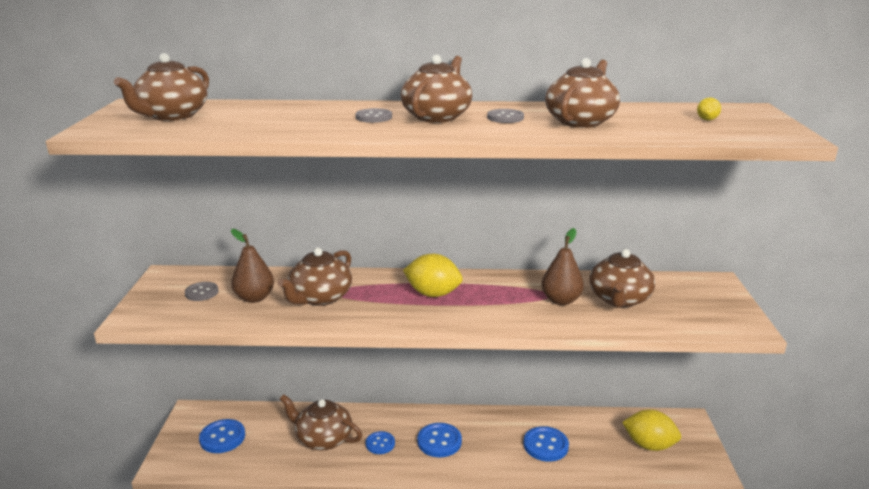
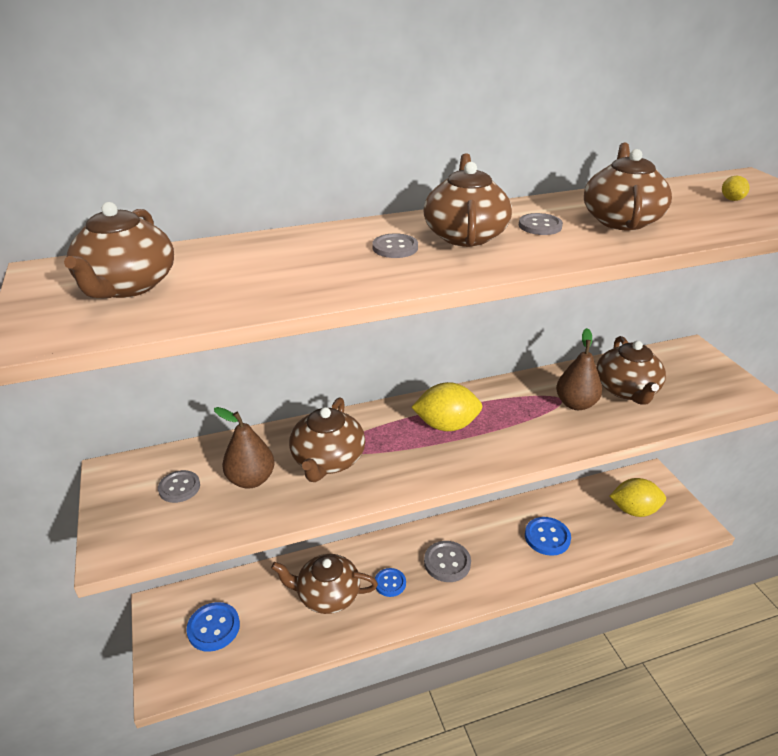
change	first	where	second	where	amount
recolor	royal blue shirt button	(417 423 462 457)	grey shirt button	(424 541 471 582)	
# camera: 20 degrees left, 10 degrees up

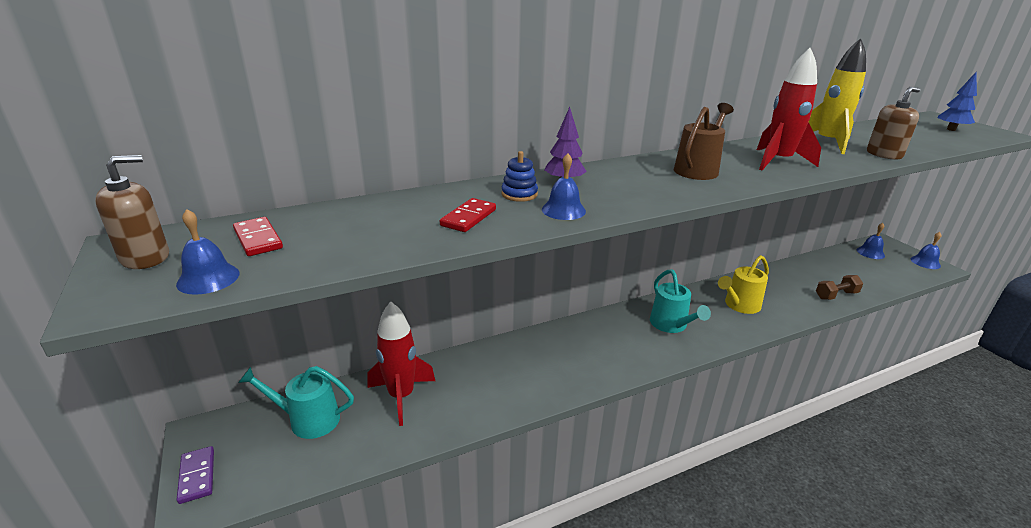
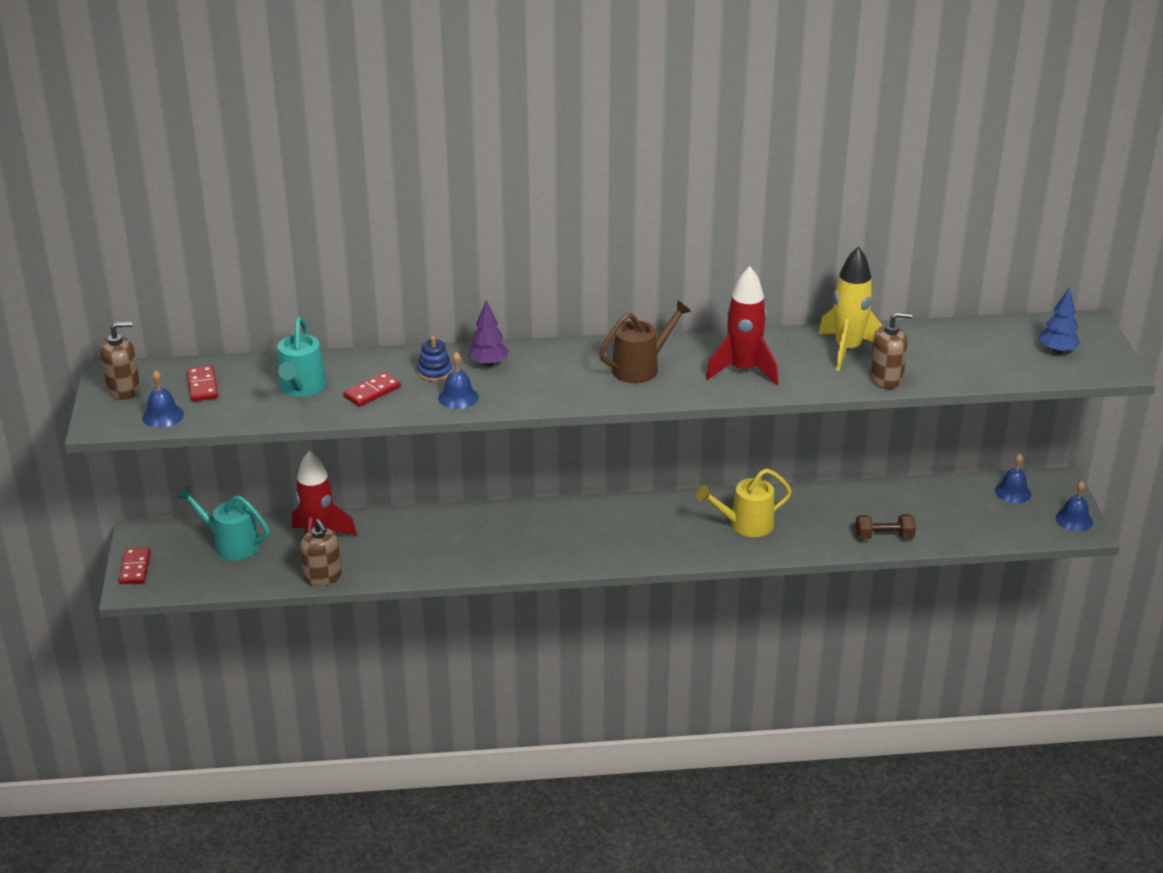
change	first	where	second	where	amount
move	turquoise sprinkling can	(650 269 711 333)		(278 317 326 397)	
recolor	violet domino	(177 446 214 504)	scarlet domino	(119 547 151 584)	
insert			dark brown pump bottle	(300 519 342 587)	
# camera: 20 degrees right, 5 degrees up

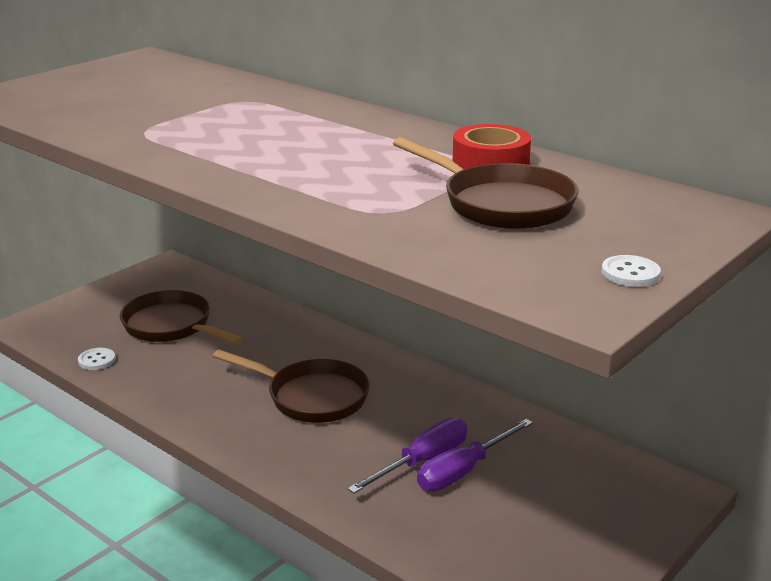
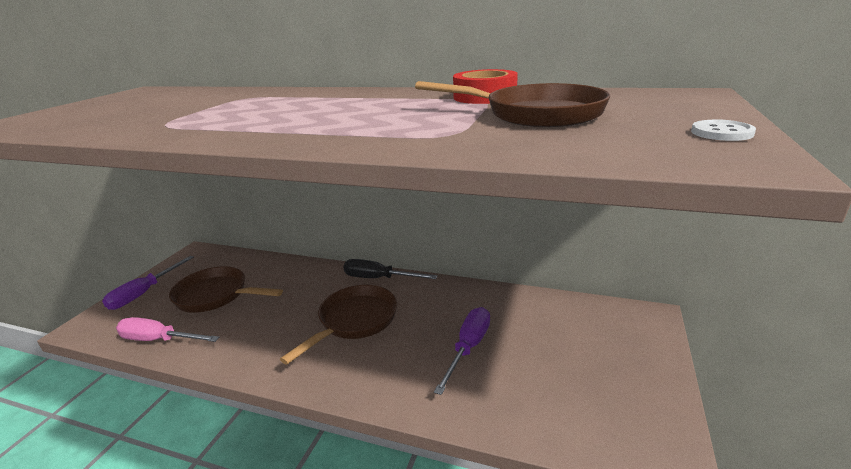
change	first	where	second	where	amount
replace	snow-white shirt button	(78 348 116 370)	rose-pink screwdriver	(116 317 220 342)	
rotate	dark brown skillet	(213 349 370 423)		(280 285 397 365)	60 degrees counterclockwise
move	violet screwdriver	(417 419 533 491)		(102 256 194 310)	
insert			ebony screwdriver	(343 259 437 279)	
# camera: 20 degrees left, 0 degrees up

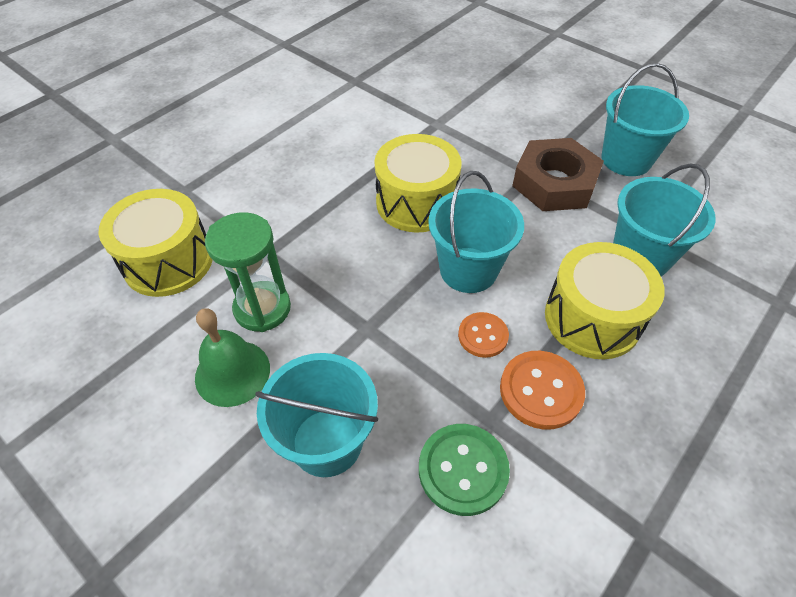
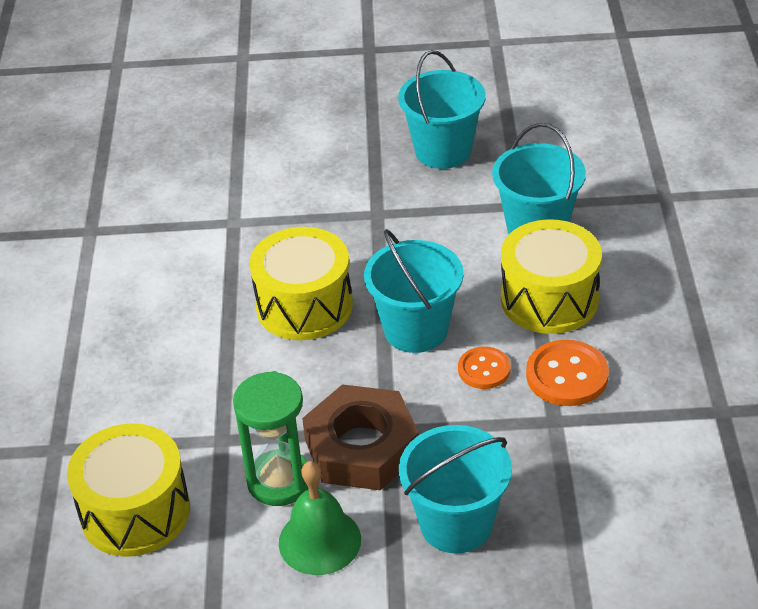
change	first	where	second	where	amount
move	dark brown hexagon nut	(512 138 604 211)		(302 384 419 490)	
delete	emerald shirt button	(419 424 510 516)			
# camera: 40 degrees left, 10 degrees down

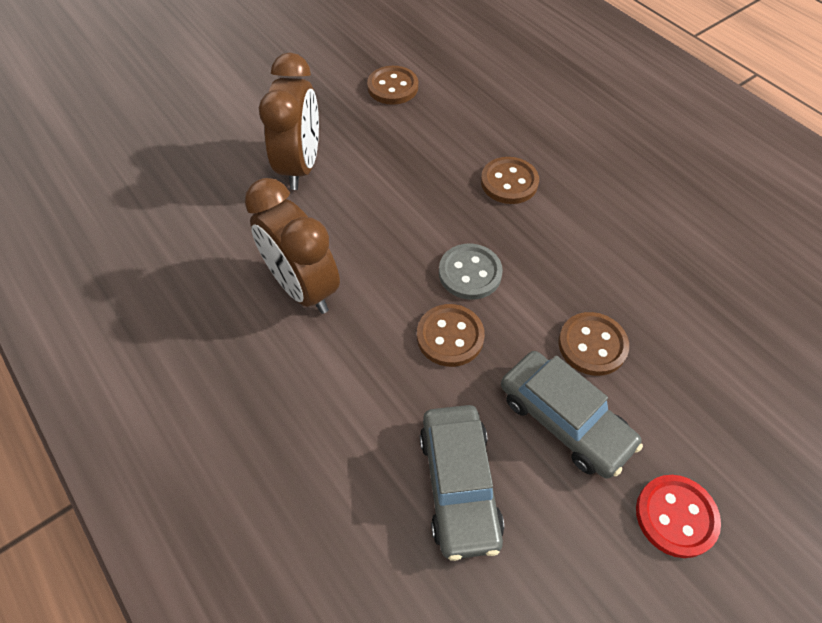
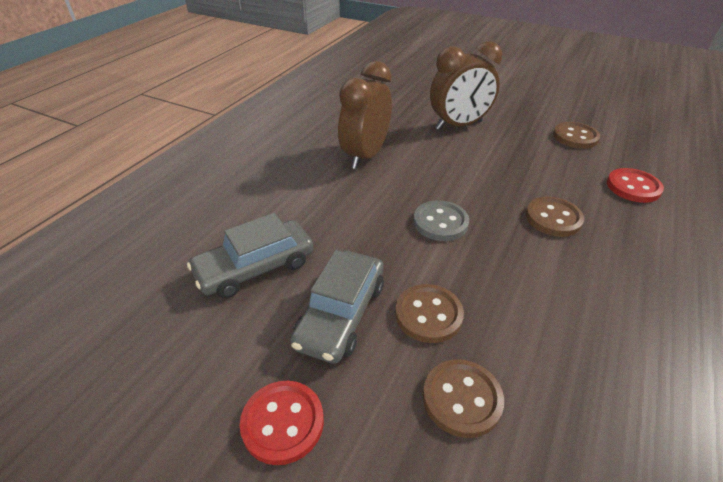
change	first	where	second	where	amount
move	dark brown shirt button	(417 304 485 367)		(423 359 504 438)	
insert			scarlet shirt button	(607 168 664 203)	
# camera: 65 degrees right, 15 degrees down

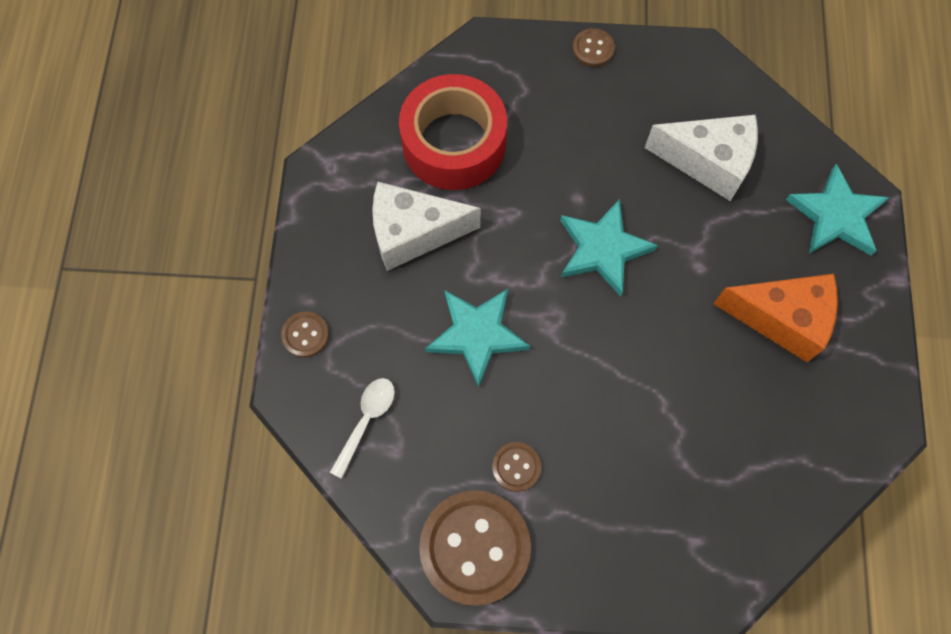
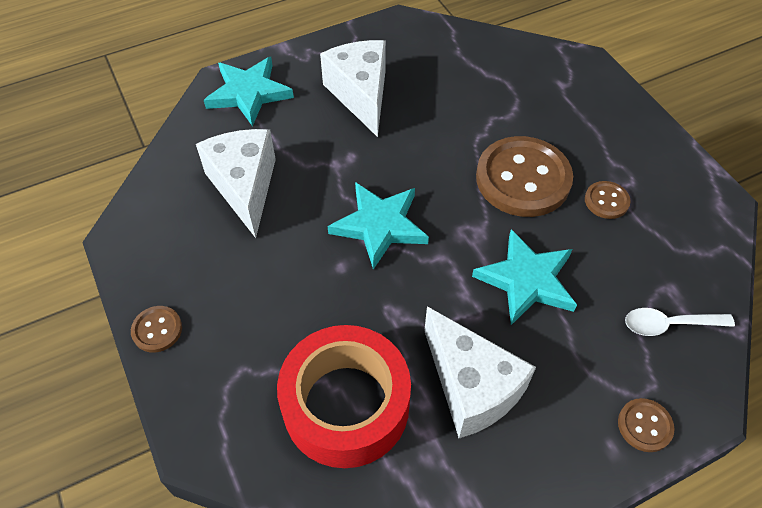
change	first	where	second	where	amount
recolor	orange-coloured piece of cheese	(713 274 838 362)	snow-white piece of cheese	(320 40 386 137)	
move	dark brown shirt button	(419 490 531 606)		(476 136 573 217)	
# camera: 120 degrees left, 15 degrees down

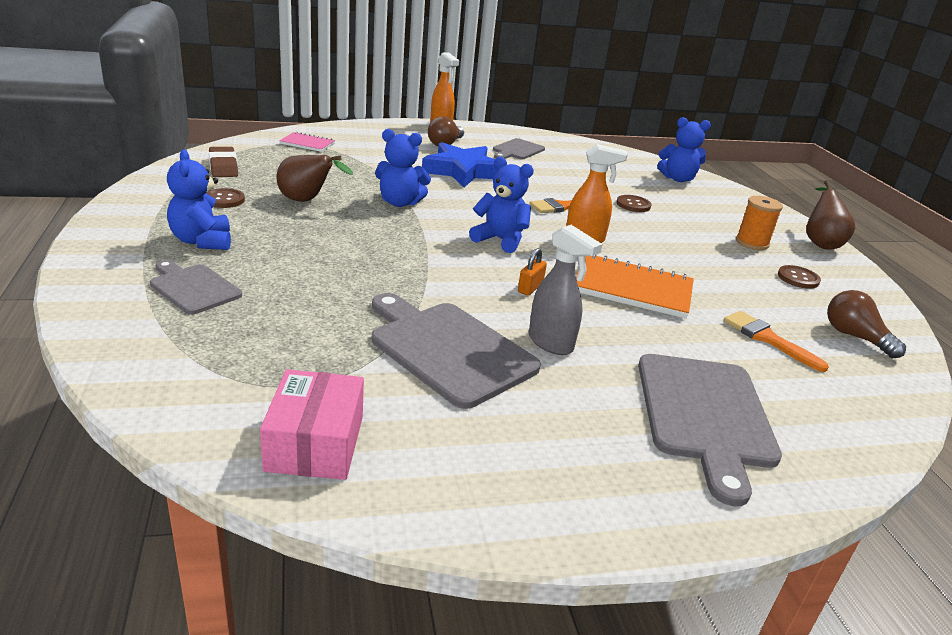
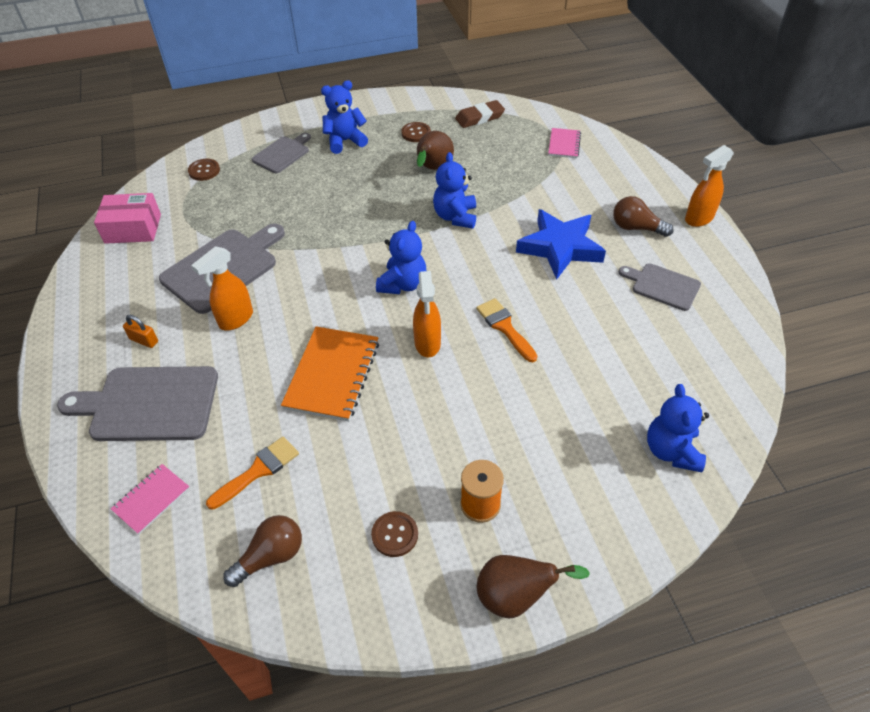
change	first	where	second	where	amount
move	dark brown shirt button	(616 195 652 212)		(188 159 220 181)	
recolor	grey spray cleaner	(529 225 602 355)	orange-coloured spray cleaner	(191 246 253 330)	
move	orange-coloured padlock	(518 248 547 296)		(123 315 158 348)	
insert			rose-pink notebook	(111 464 190 534)	
# camera: 90 degrees right, 20 degrees up

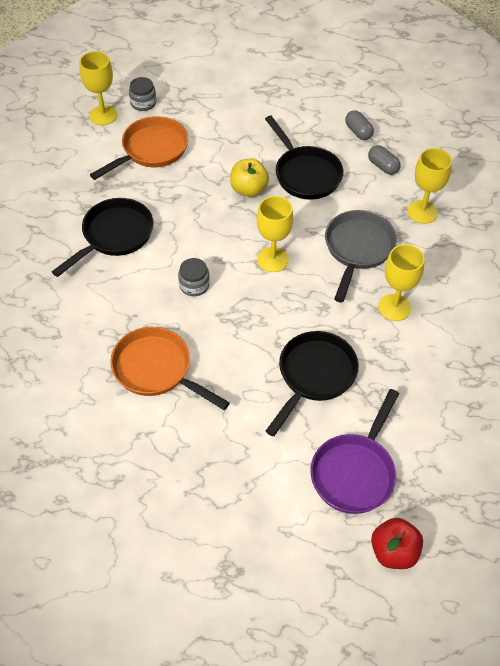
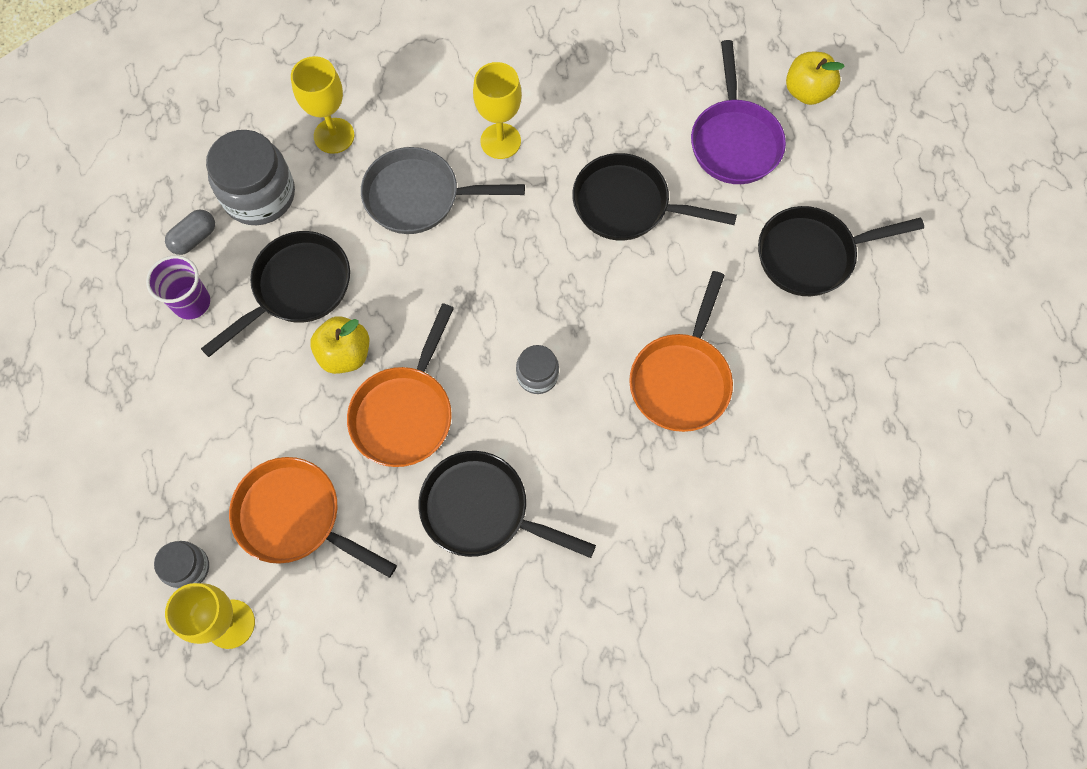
change	first	where	second	where	amount
replace	grey pill shape	(368 145 401 175)	grey preserve jar	(206 130 295 225)	
delete	yellow chalice	(256 196 294 272)			
rotate	violet skillet	(310 389 399 514)		(691 40 786 184)	75 degrees clockwise
recolor	scarlet apple fruit	(371 518 423 569)	yellow apple fruit	(786 52 845 105)	
insert			ebony skillet	(758 206 924 296)	
insert			violet tumbler	(146 255 210 319)	
insert			orange-coloured skillet	(347 303 454 467)	
# camera: 105 degrees left, 15 degrees up

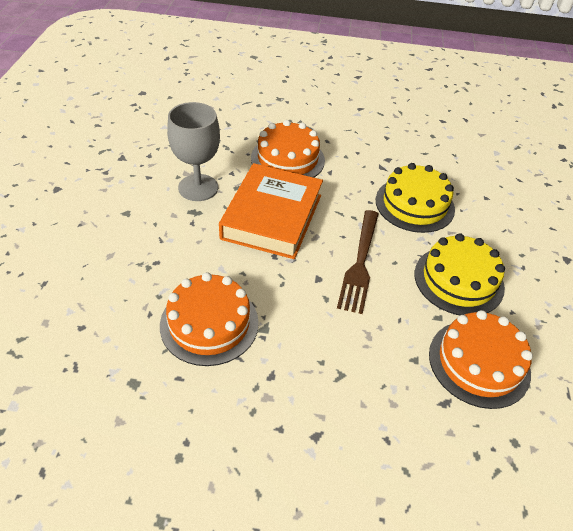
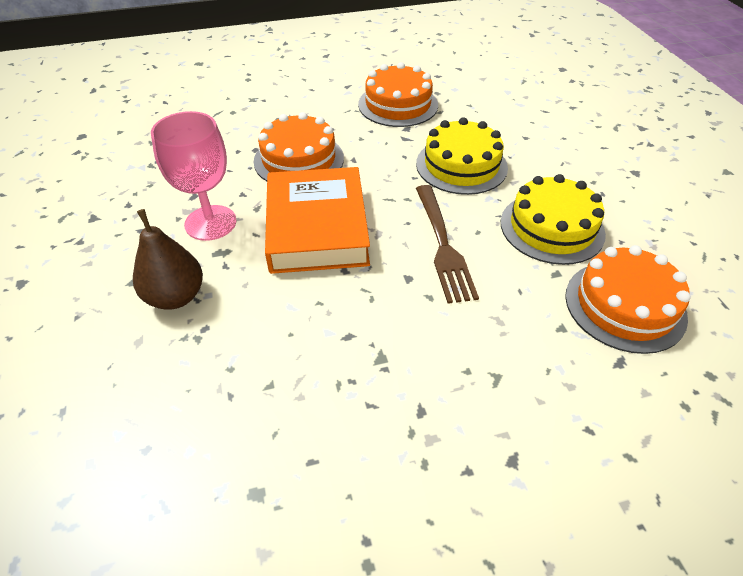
change	first	where	second	where	amount
recolor	grey chalice	(167 102 220 201)	rose-pink chalice	(151 111 236 241)	
move	orange-coloured cake	(160 272 259 366)		(358 62 438 127)	
insert			dark brown pear	(133 209 203 310)	
# camera: 20 degrees left, 0 degrees up

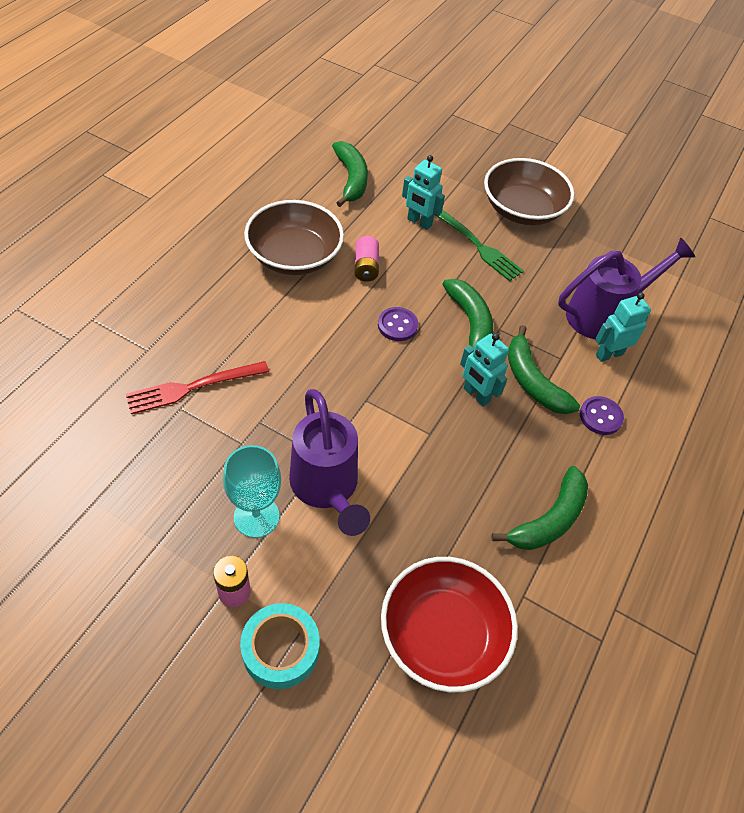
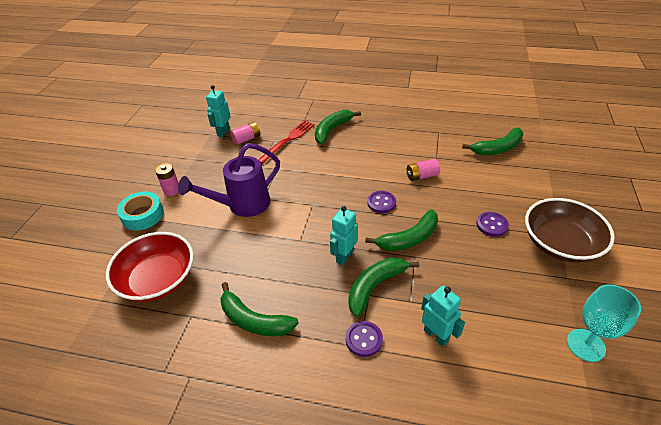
change	first	where	second	where	amount
move	turquoise robot	(402 155 445 230)		(206 85 231 137)	
delete	dark brown serving bowl	(244 200 344 275)			
replace	emerald table fork	(434 210 524 281)	violet shirt button	(477 212 509 237)	
delete	violet sprinkling can	(558 237 695 339)			
rotate	scarlet table fork	(126 361 269 414)		(258 120 315 164)	75 degrees clockwise
move	turquoise chalice	(223 445 281 538)		(567 284 641 362)	
insert			emerald banana fruit	(315 110 361 144)	
insert			rose-pink power cell	(230 122 260 145)	
# camera: 80 degrees right, 10 degrees down

